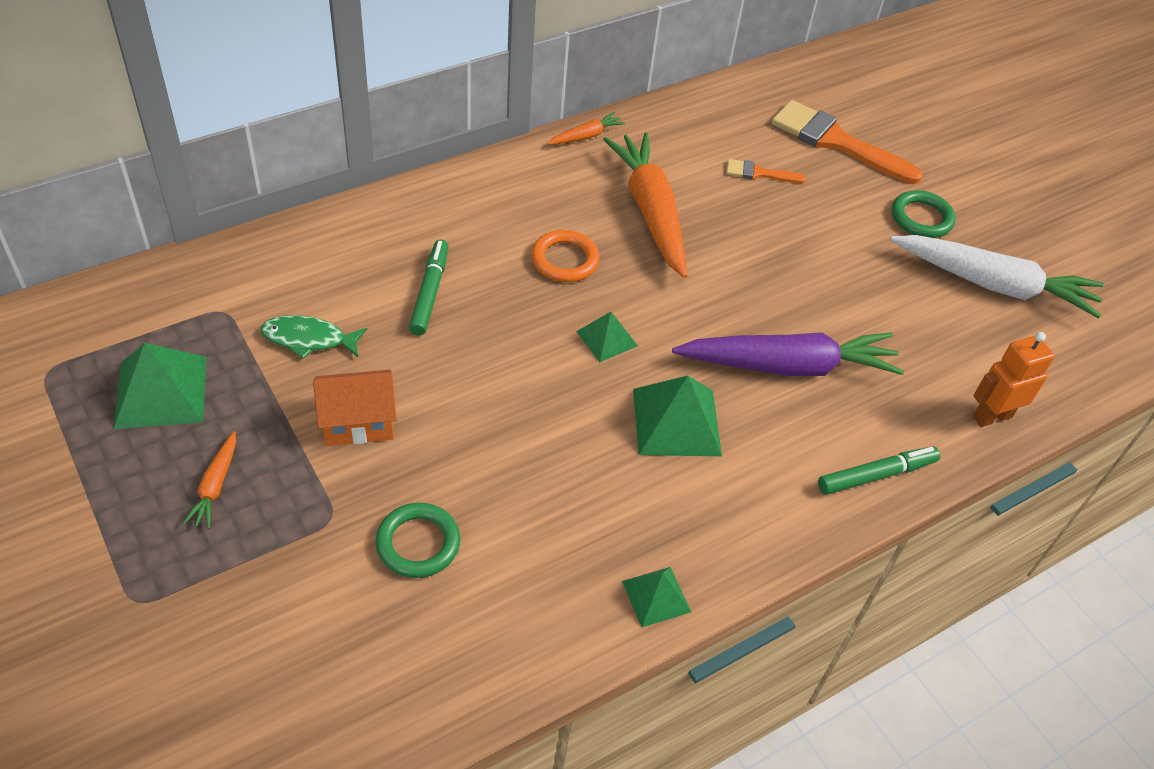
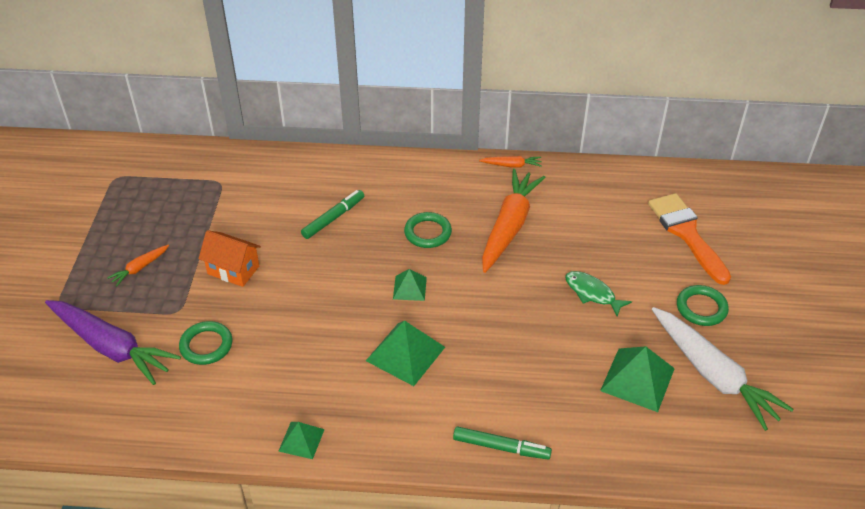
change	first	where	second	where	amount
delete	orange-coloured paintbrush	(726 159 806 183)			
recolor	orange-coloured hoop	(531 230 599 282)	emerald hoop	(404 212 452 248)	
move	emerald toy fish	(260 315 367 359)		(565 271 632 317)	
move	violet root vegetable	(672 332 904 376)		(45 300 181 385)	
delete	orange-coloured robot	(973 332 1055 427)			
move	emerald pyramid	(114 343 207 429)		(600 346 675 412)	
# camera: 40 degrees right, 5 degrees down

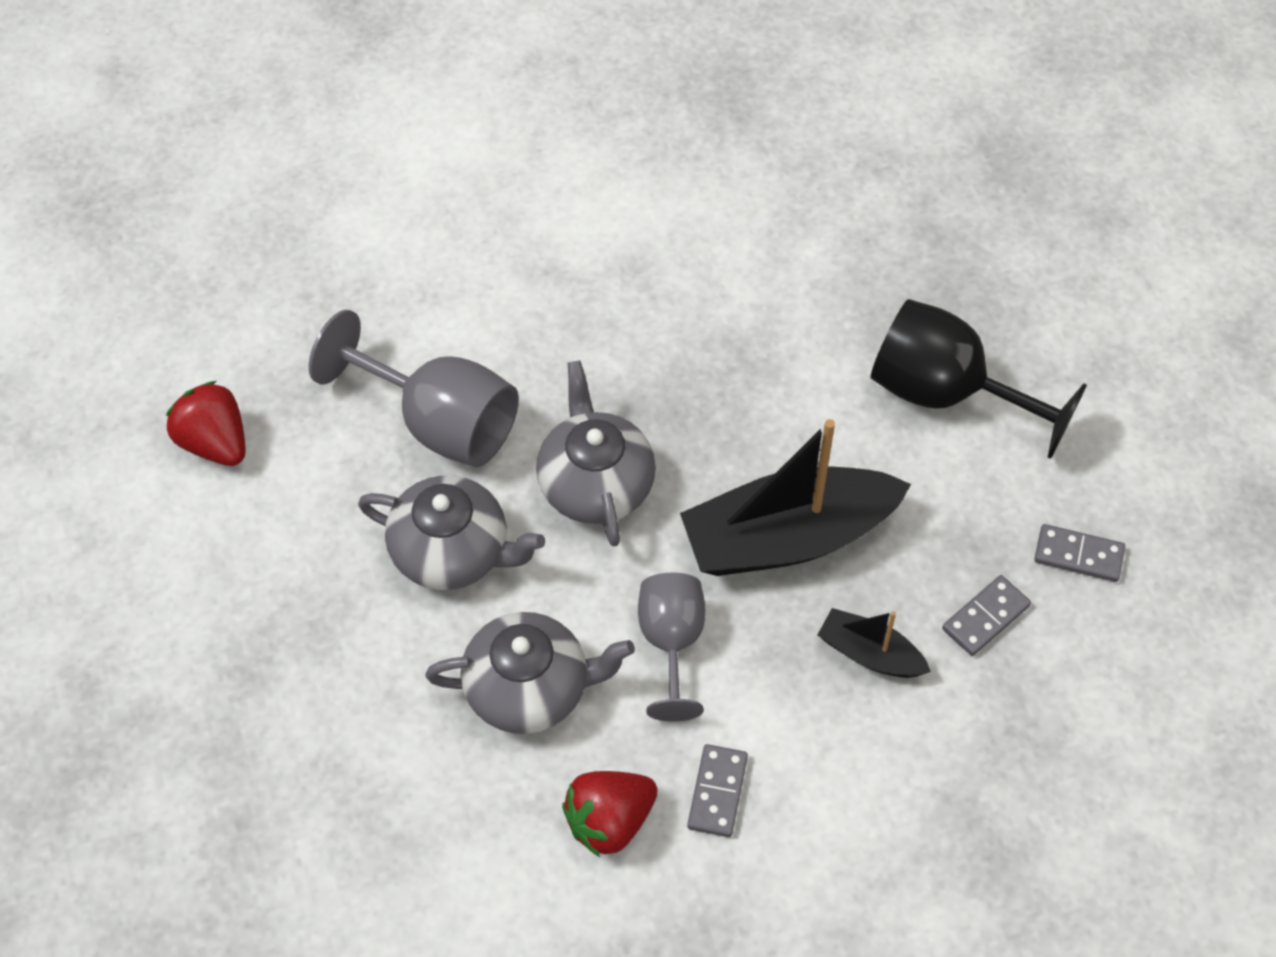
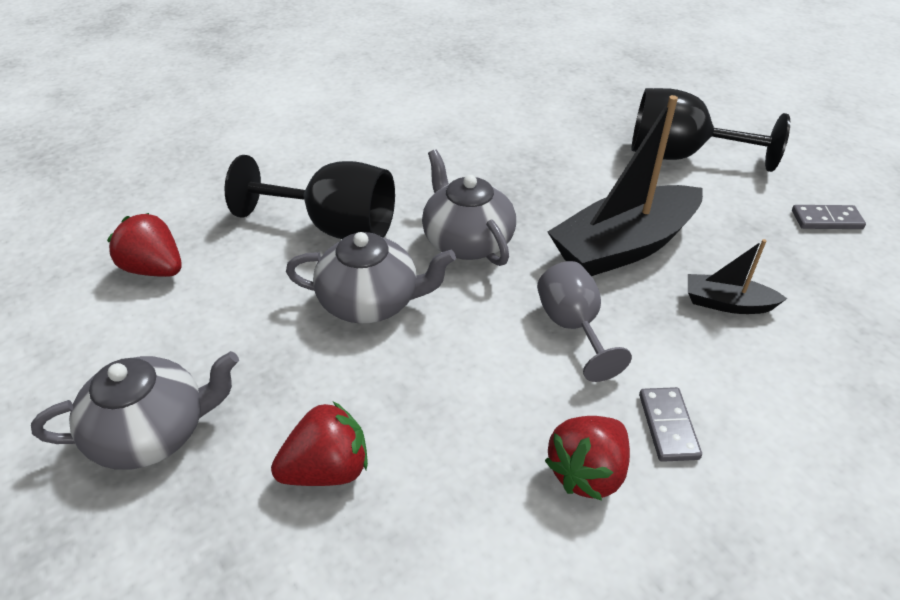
change	first	where	second	where	amount
recolor	grey chalice	(309 310 519 467)	ebony chalice	(225 155 395 239)	
delete	grey domino	(942 575 1031 656)			
move	grey china teapot	(425 612 635 734)		(31 351 239 470)	
insert			scarlet berry	(271 401 368 486)	
# camera: 15 degrees left, 15 degrees down

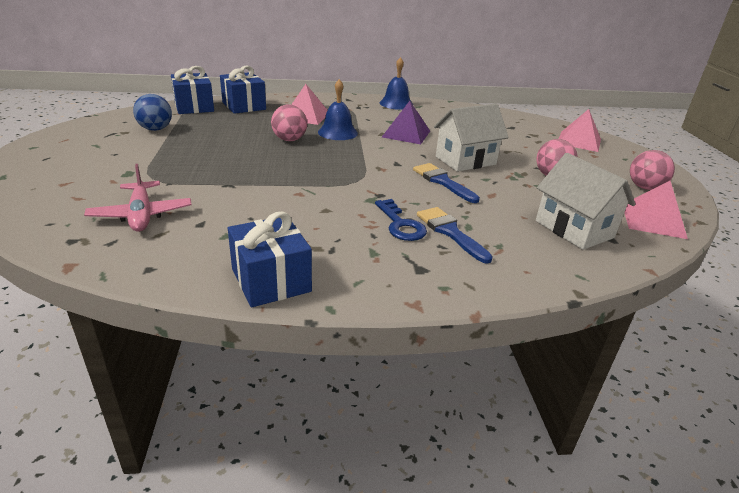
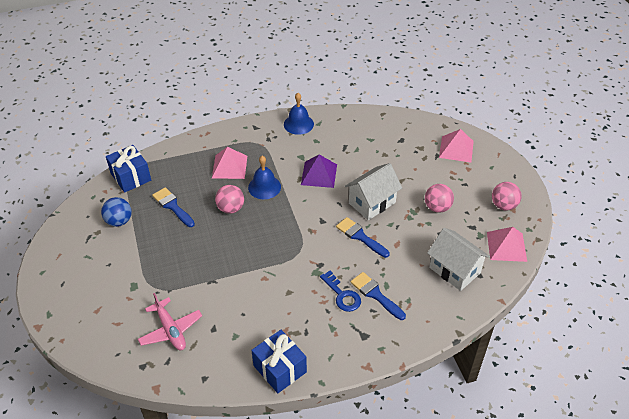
change	first	where	second	where	amount
delete	royal blue present	(220 65 266 114)			
insert			royal blue paintbrush	(152 187 195 227)	
# camera: 10 degrees left, 15 degrees up

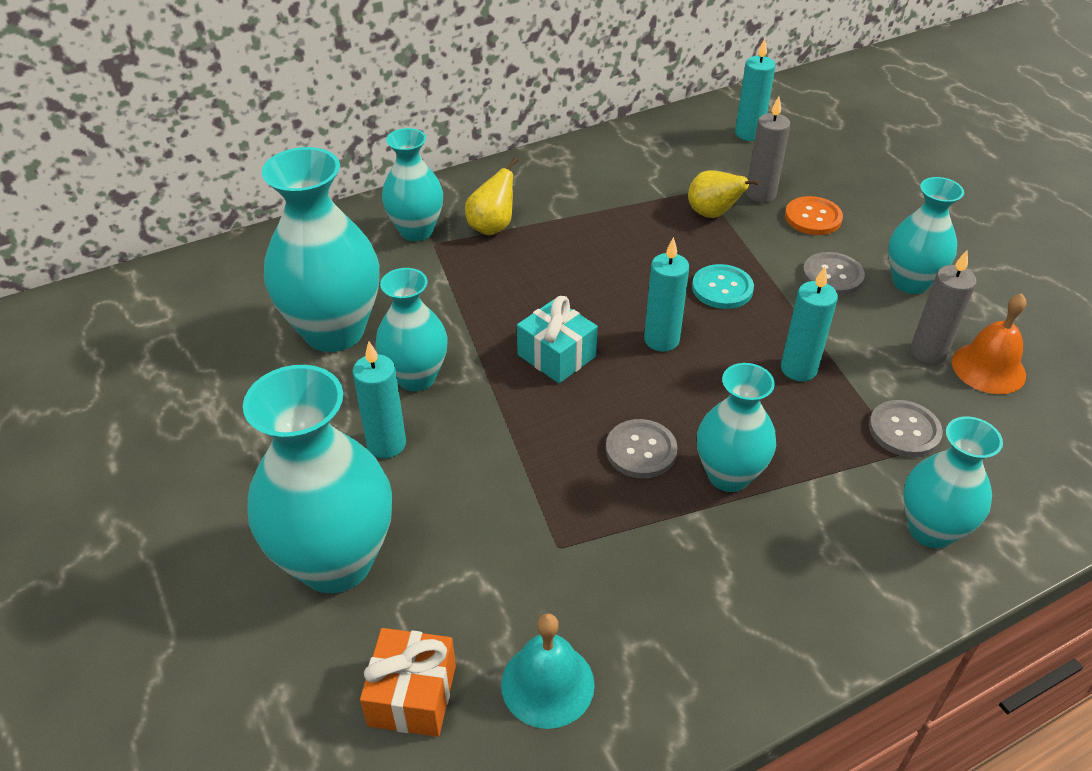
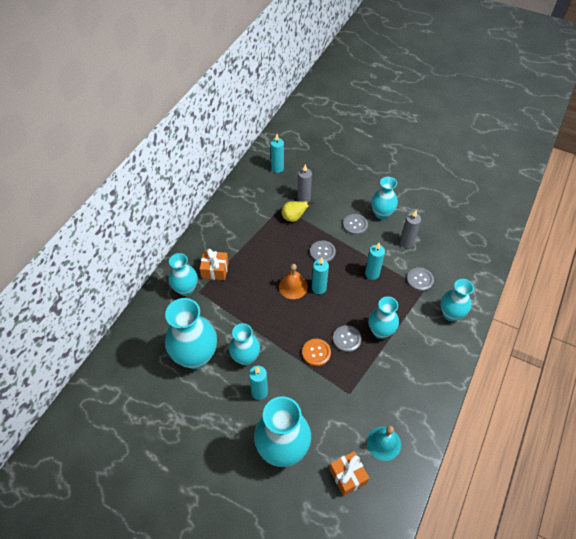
change	first	where	second	where	amount
replace	yellow pear	(465 158 518 235)	orange-coloured present	(200 249 229 280)	
move	orange-coloured shirt button	(785 196 843 235)		(302 339 331 366)	
recolor	turquoise shirt button	(692 264 754 309)	grey shirt button	(310 241 336 262)	
move	orange-coloured school bell	(952 294 1026 394)		(279 264 308 299)	
delete	turquoise present	(517 296 598 383)			
# camera: 35 degrees left, 10 degrees up

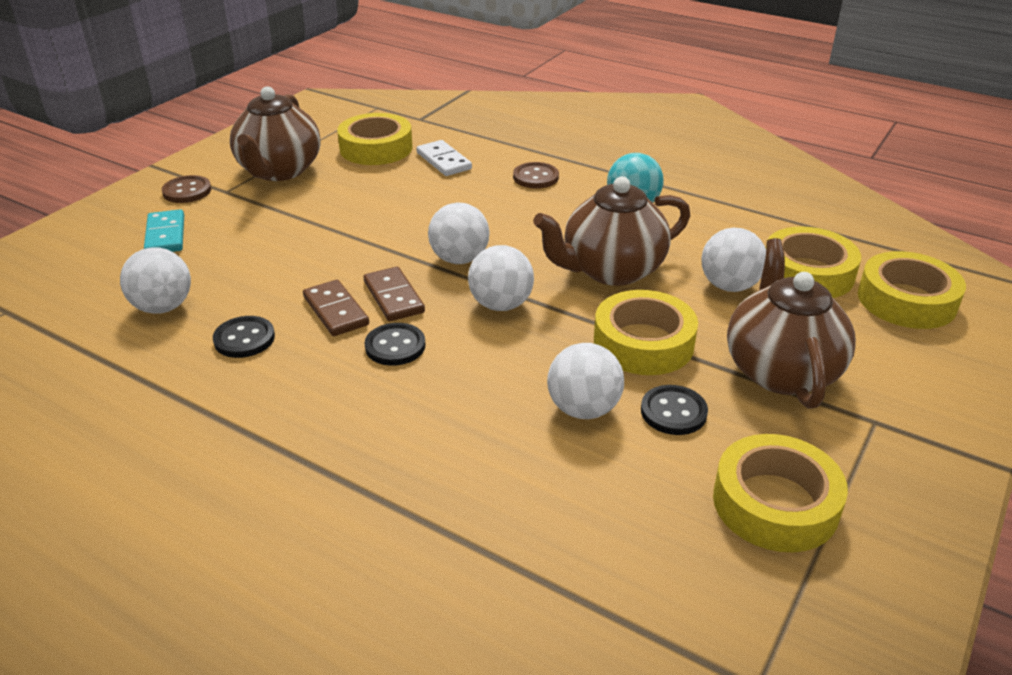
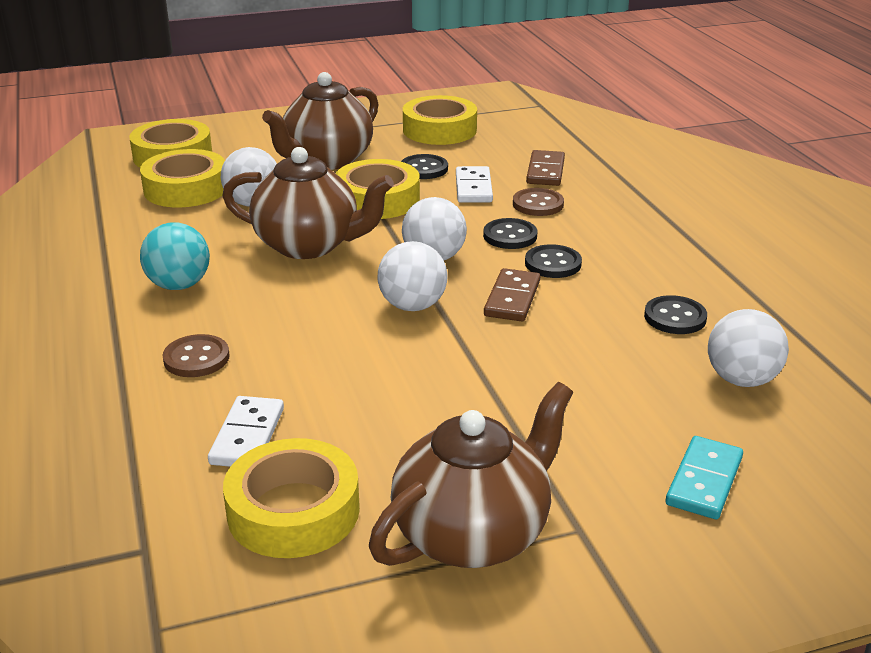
change	first	where	second	where	amount
move	dark brown shirt button	(162 175 212 203)		(513 188 564 216)	
move	dark brown domino	(303 280 369 336)		(526 150 565 186)	
replace	snow-white ball	(547 343 624 419)	snow-white domino	(456 166 493 203)	
insert			ebony shirt button	(483 218 538 249)	
# camera: 140 degrees left, 5 degrees down

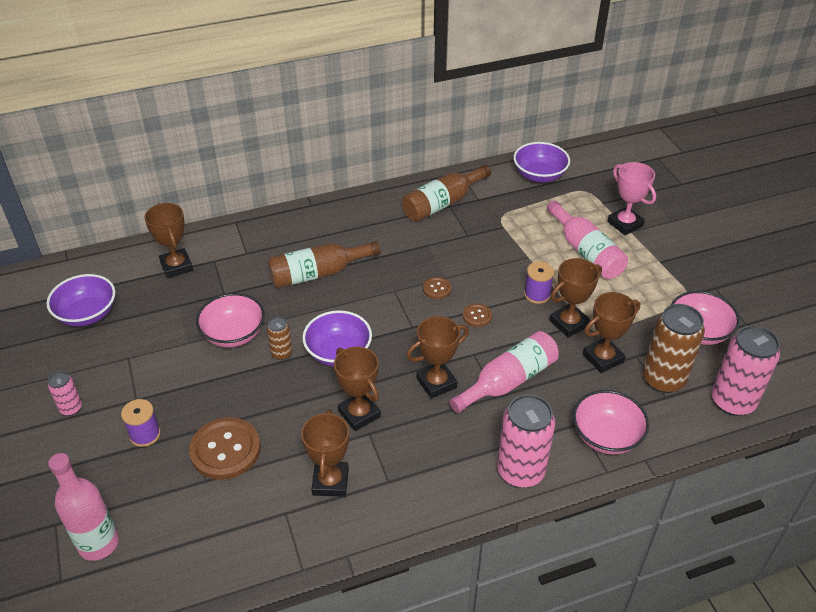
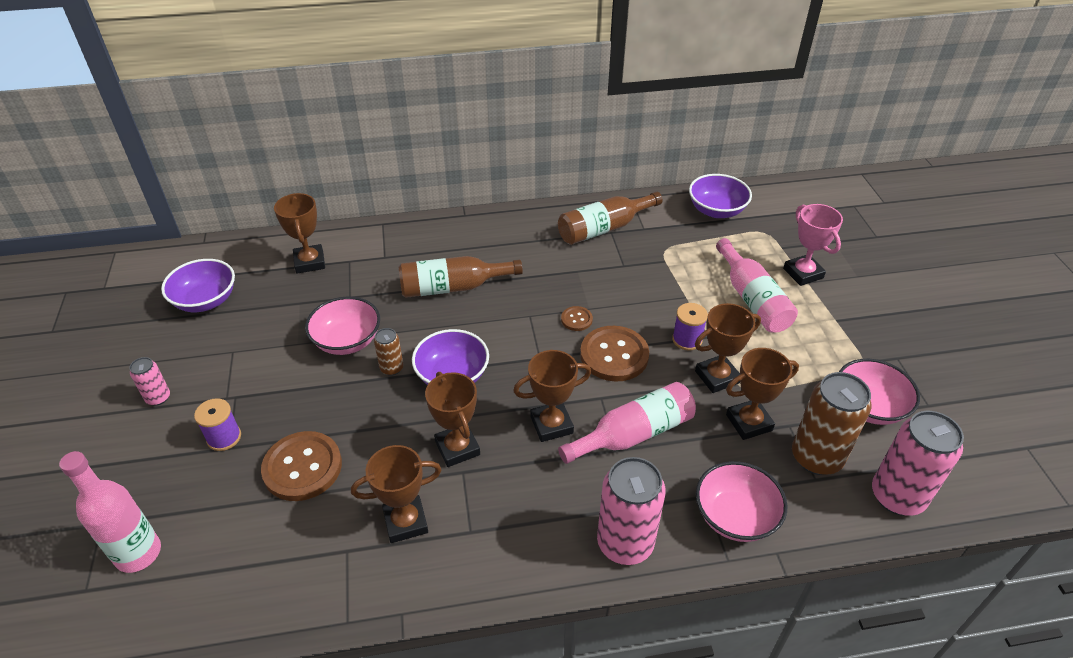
change	first	where	second	where	amount
resize	dark brown shirt button	(463 304 492 327)		(580 326 649 382)	x2.08
rotate	dark brown award cup	(301 409 349 497)		(351 445 441 543)	60 degrees clockwise
# camera: 10 degrees right, 0 degrees up

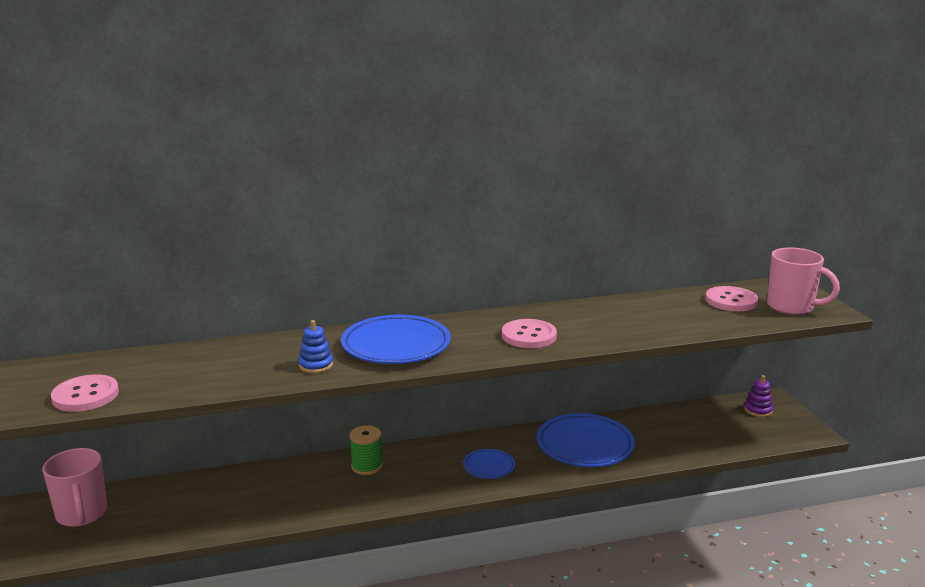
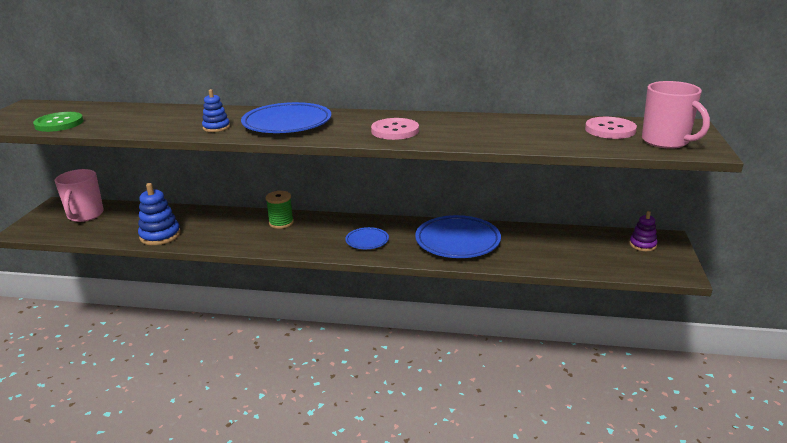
change	first	where	second	where	amount
recolor	rose-pink shirt button	(51 374 119 412)	emerald shirt button	(33 112 83 132)	
insert			royal blue stacking toy	(138 183 181 245)	
# camera: 25 degrees right, 5 degrees up

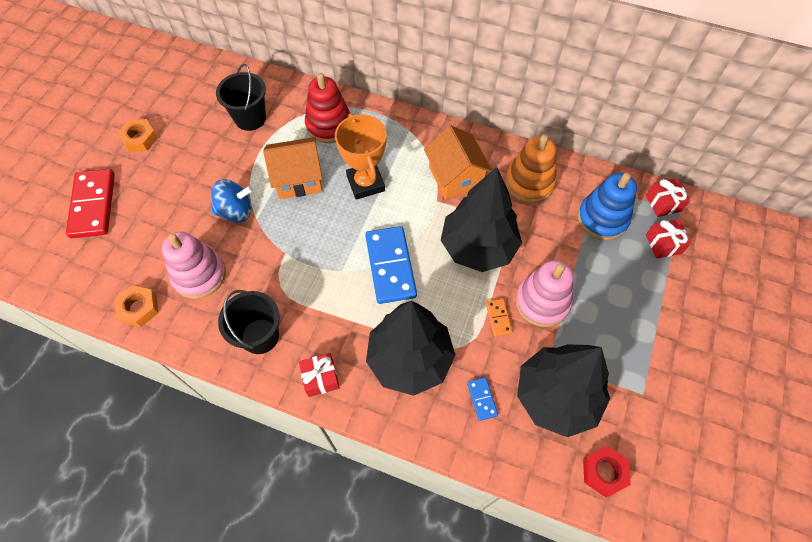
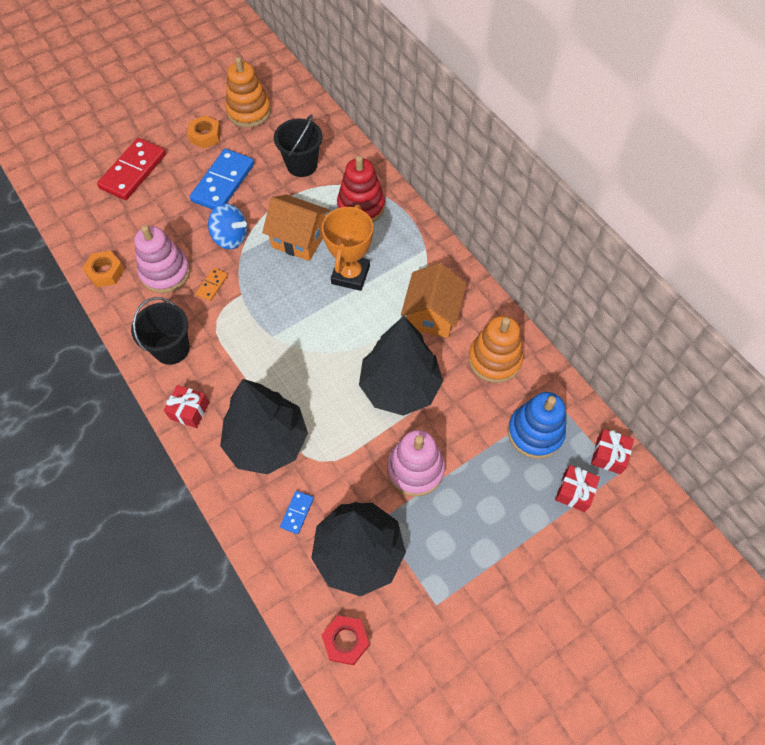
change	first	where	second	where	amount
move	royal blue domino	(365 226 417 304)		(190 149 254 210)	
move	orange-coloured domino	(486 299 513 337)		(196 268 228 301)	
insert			orange-coloured stacking toy	(226 57 271 128)	
# camera: 35 degrees right, 0 degrees up

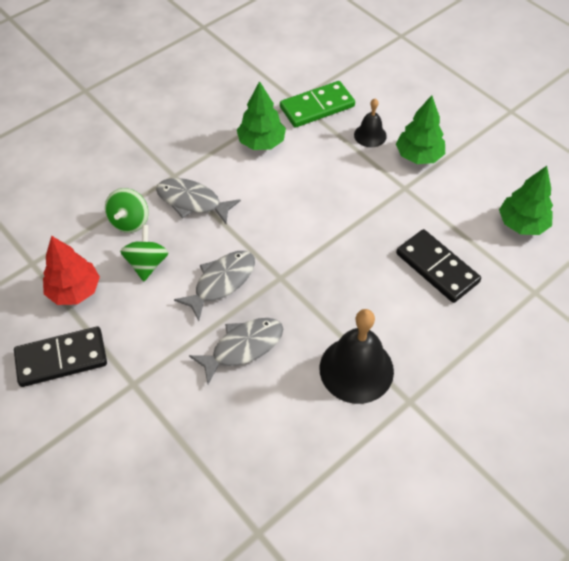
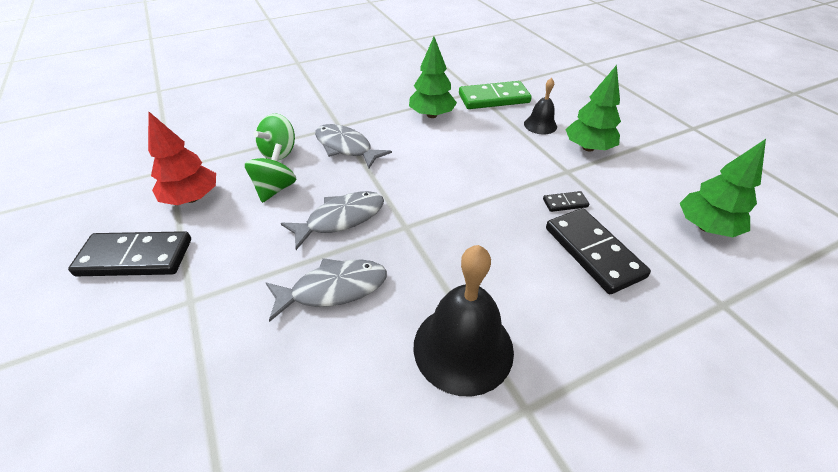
change	first	where	second	where	amount
insert			ebony domino	(543 191 589 212)	
# camera: 15 degrees right, 10 degrees down

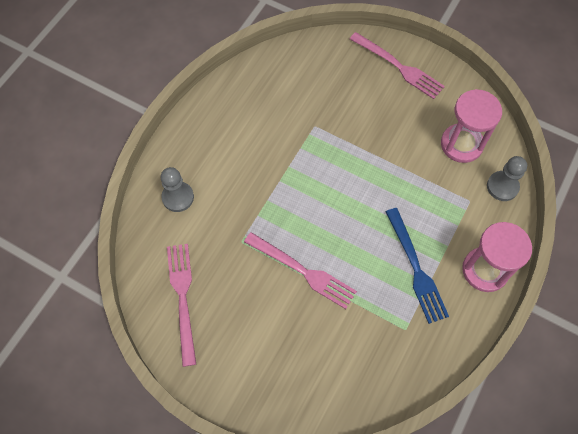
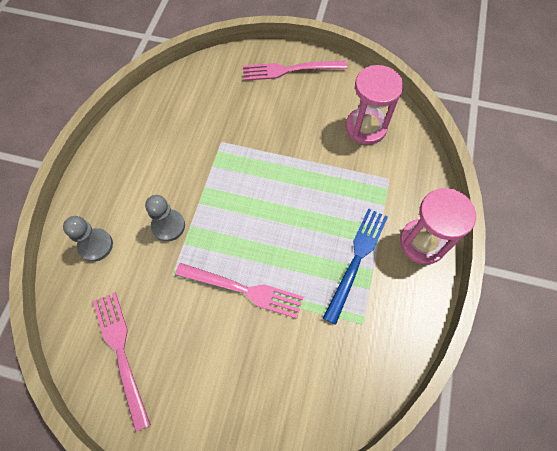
change	first	where	second	where	amount
rotate	rose-pink table fork	(350 32 445 99)		(243 61 347 81)	150 degrees clockwise
move	grey pawn	(487 156 527 201)		(145 195 185 242)	
rotate	royal blue table fork	(386 208 449 324)		(323 208 388 325)	120 degrees counterclockwise
# camera: 15 degrees left, 0 degrees up

